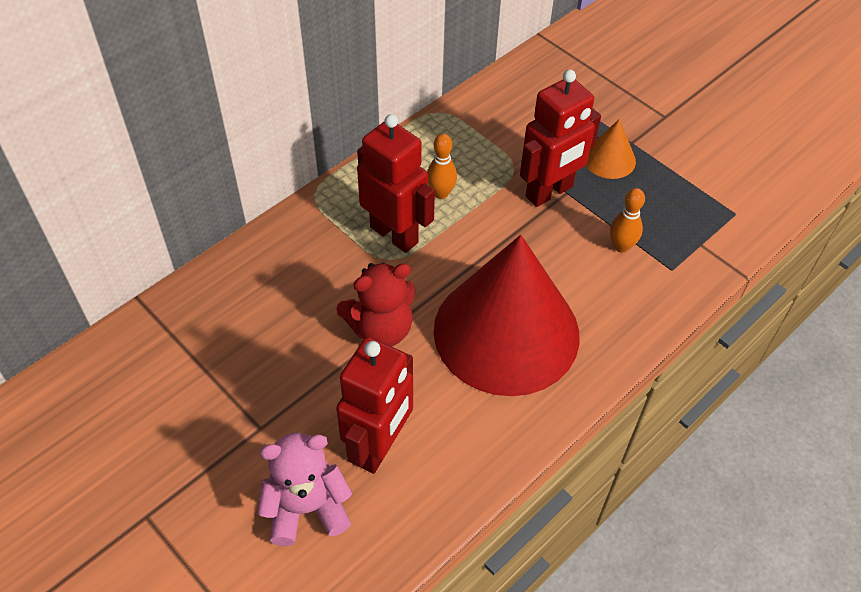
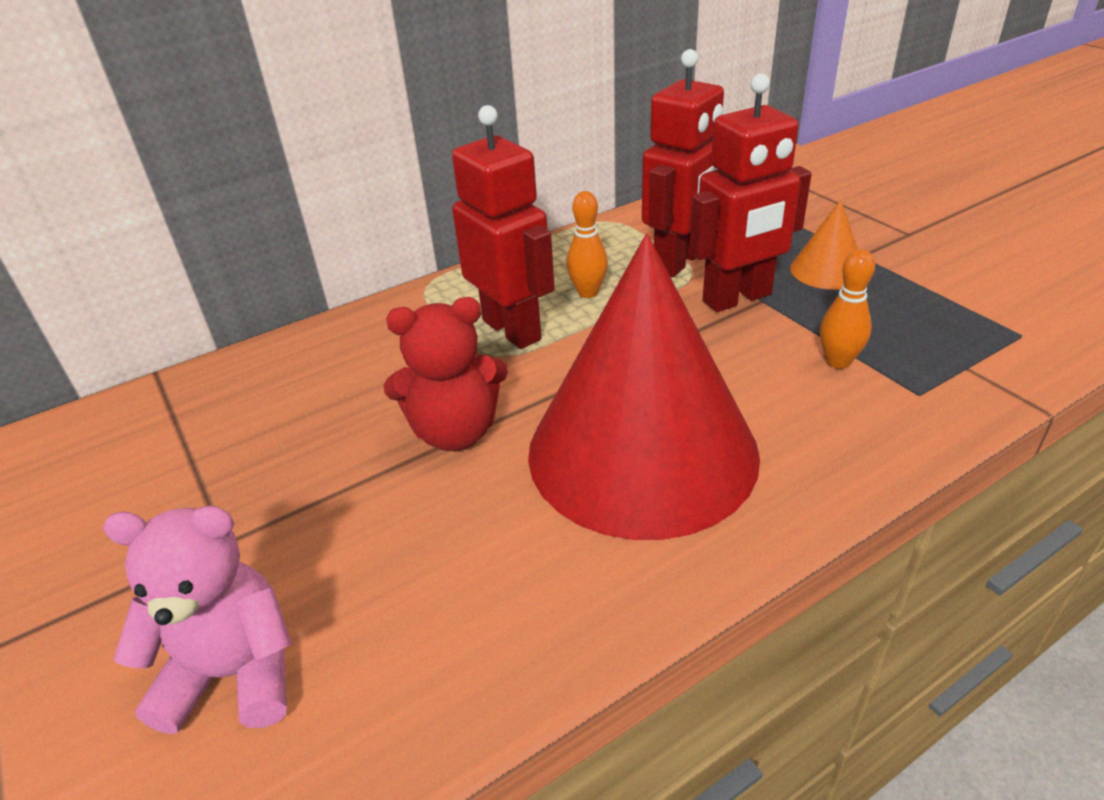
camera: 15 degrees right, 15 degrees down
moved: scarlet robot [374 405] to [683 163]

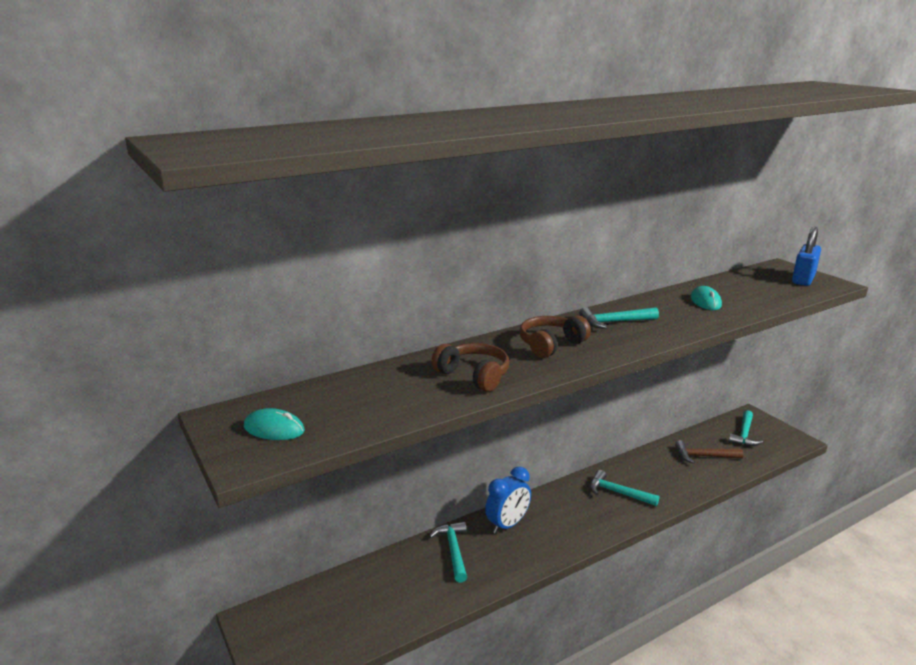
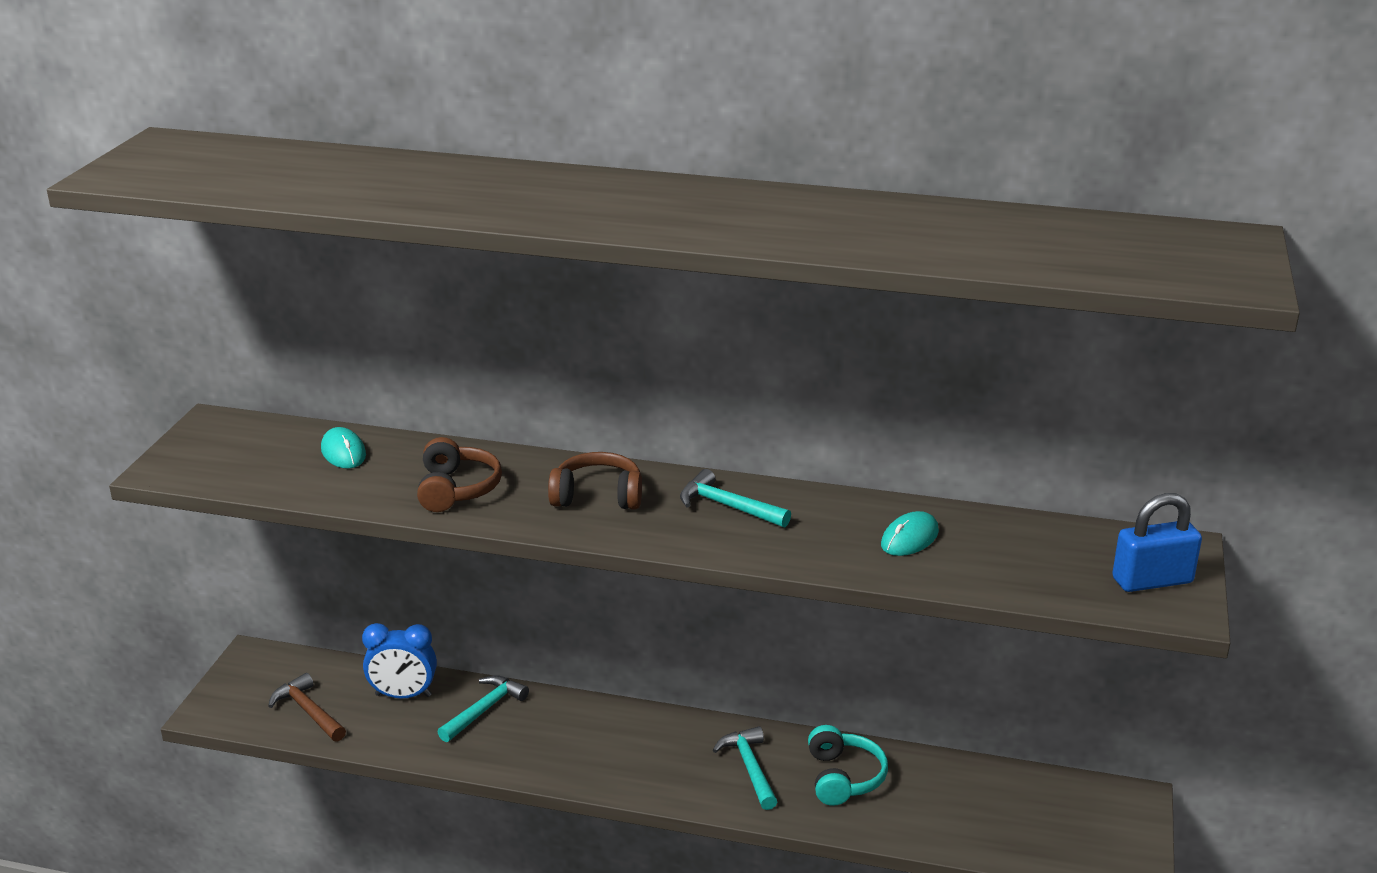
camera: 45 degrees right, 5 degrees up
removed: teal claw hammer [745 428]
added: teal over-ear headphones [848 765]
moved: teal mouse [274 424] to [343 448]; cobalt bedside clock [508 500] to [399 660]; brown claw hammer [709 452] to [307 707]

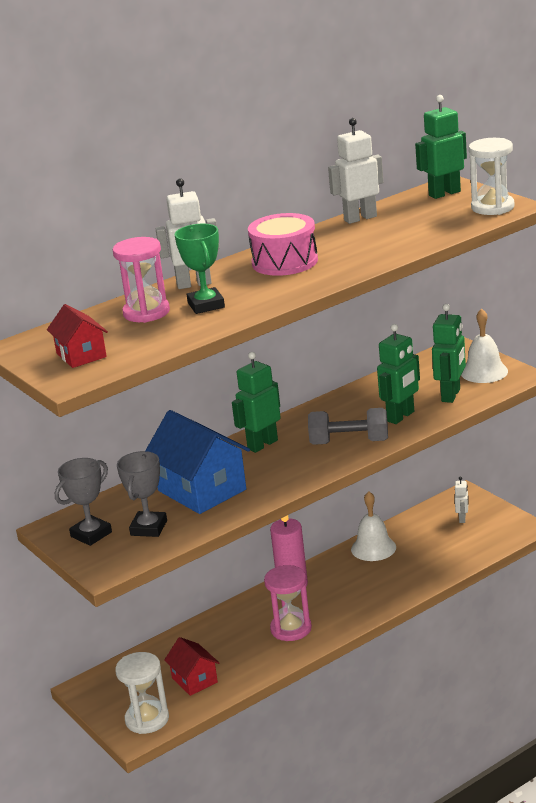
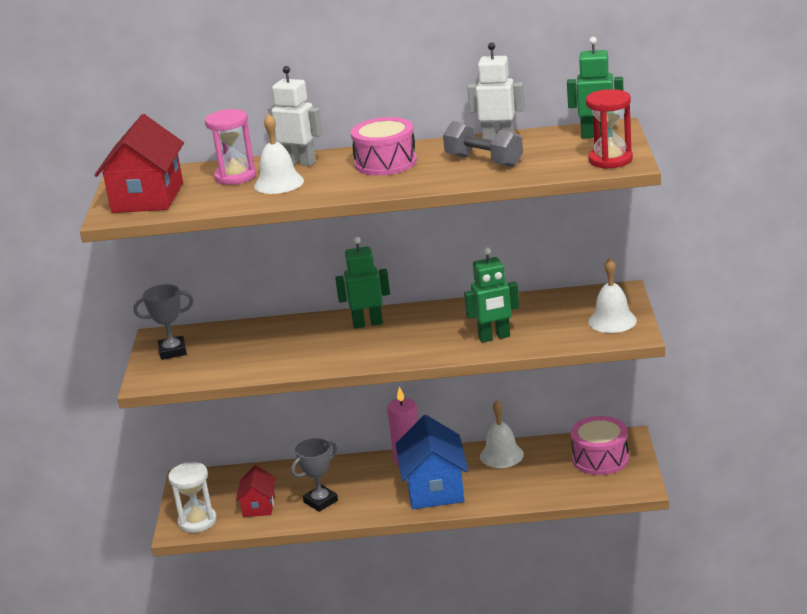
camera: 35 degrees right, 0 degrees up
removed: rose-pink sandglass [288 603]; green robot [449 353]
moved: ash-grey award cup [142 494] to [314 475]; cobalt toy house [197 462] to [432 462]; ash-grey hand weight [348 426] to [483 144]
replaced: green award cup [200 269] to snow-white school bell [279 154]; snow-white robot [462 500] to rose-pink snare drum [600 445]
recoloured: snow-white sandglass [491 176] to scarlet sandglass [609 129]
resized: scarlet toy house [77 336] = [139 163] x1.81

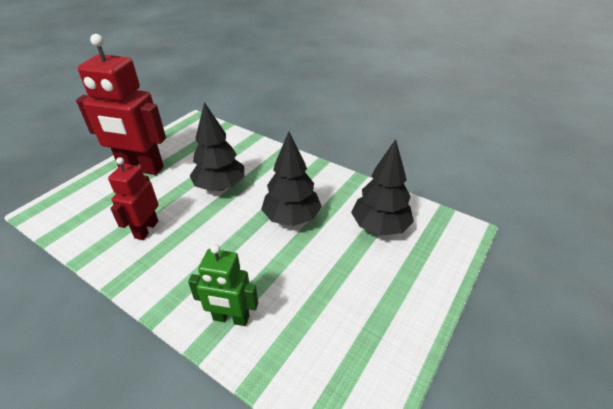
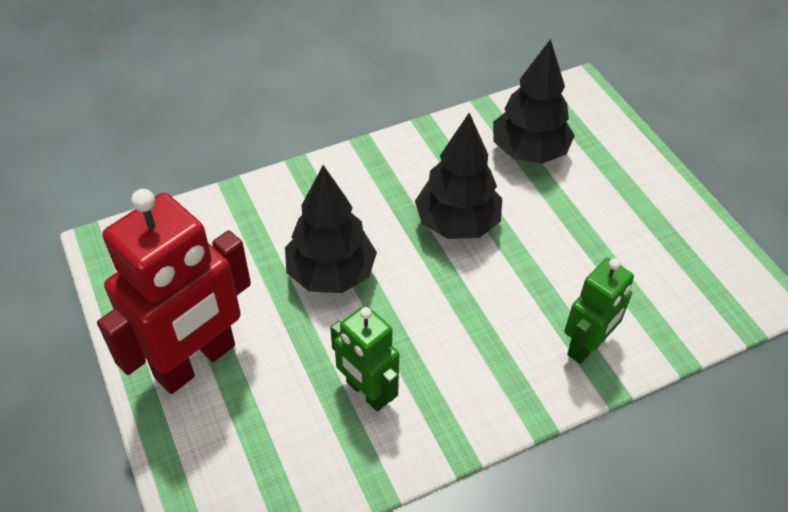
camera: 60 degrees left, 10 degrees up
recoloured: scarlet robot [133 198] to green robot [364 358]

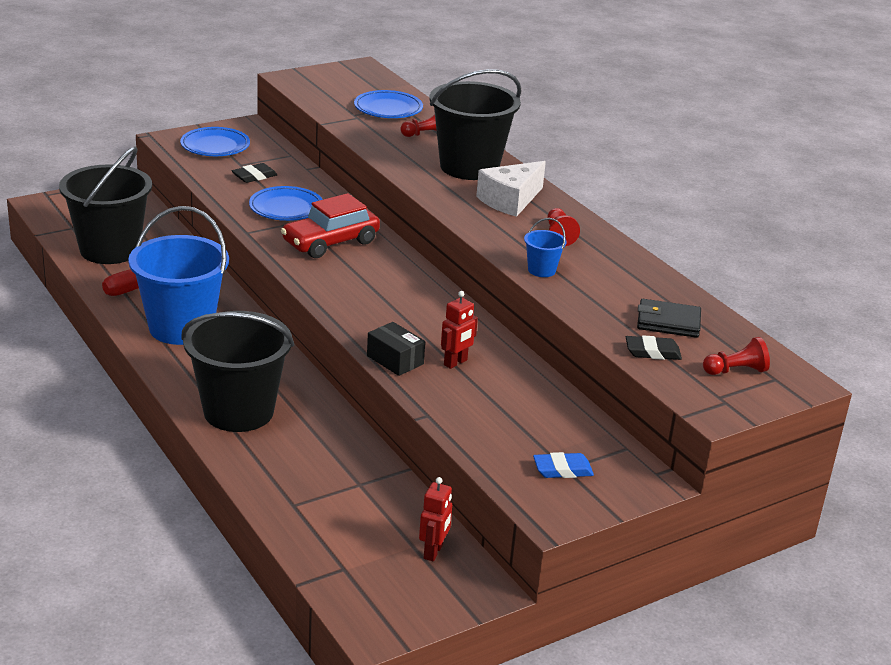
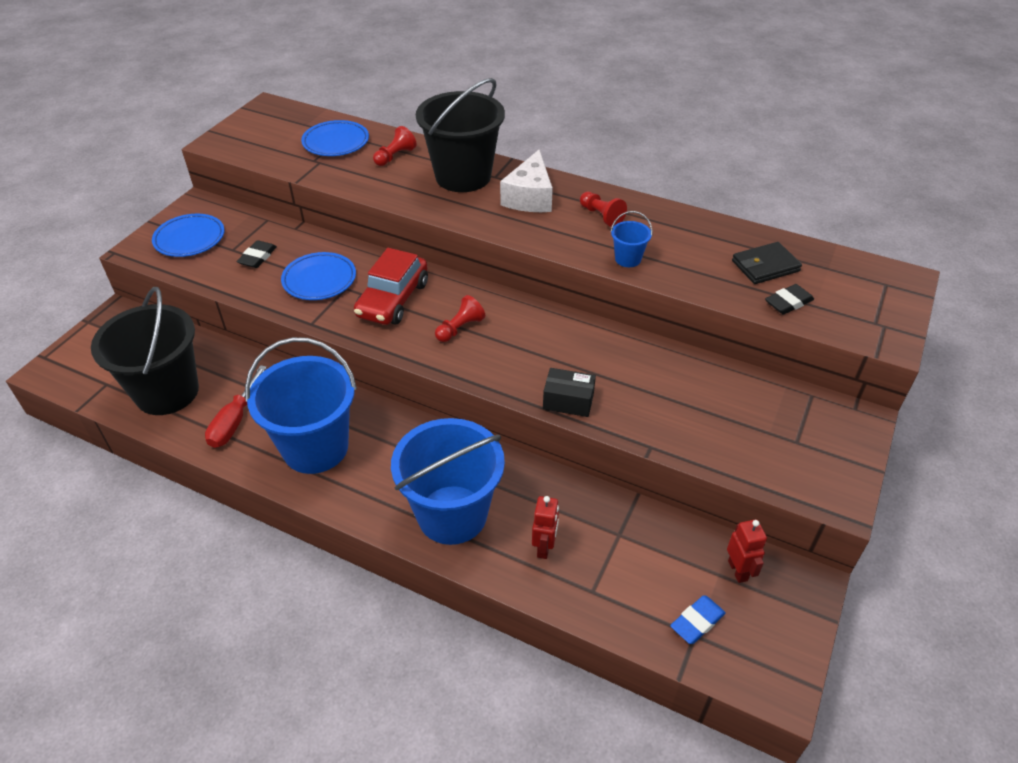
camera: 30 degrees left, 15 degrees up
moved: scarlet robot [459 330] to [545 527]; cobalt gum eraser [563 465] to [698 620]; scarlet chess pawn [736 356] to [460 318]
recoloured: jet-black sand bucket [237 371] to cobalt sand bucket [448 481]

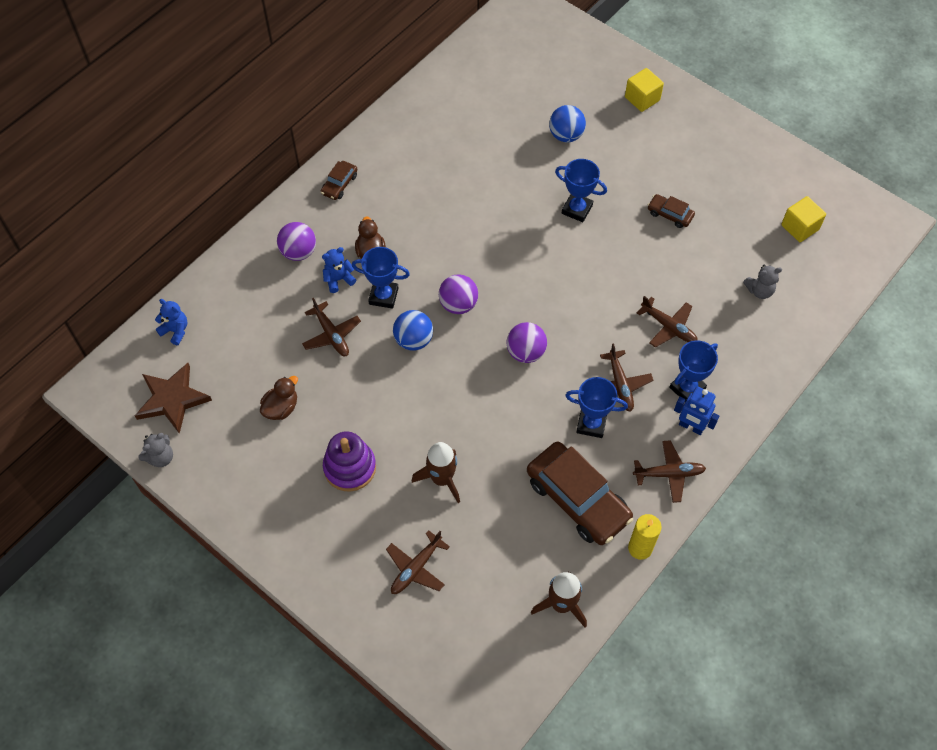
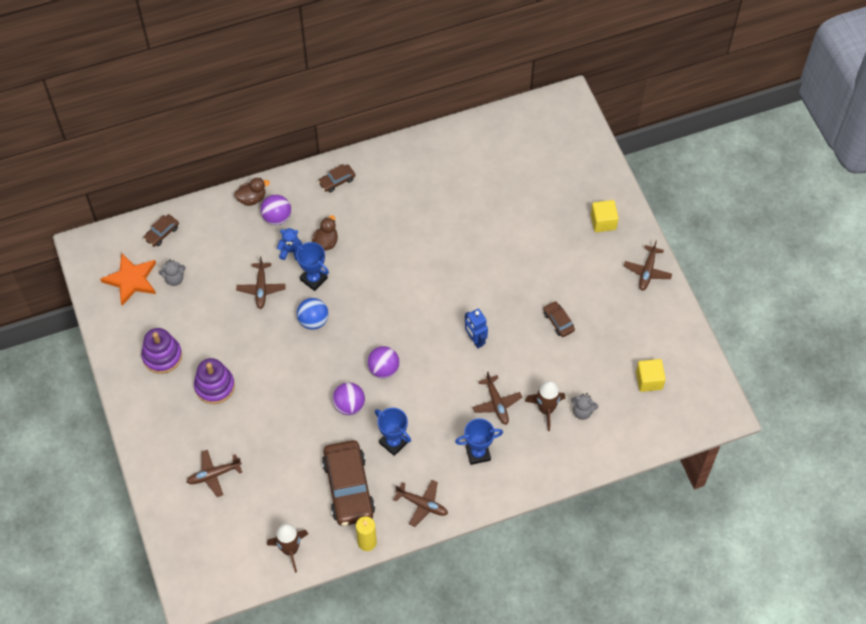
camera: 30 degrees right, 0 degrees up
removed: cobalt ball [567 123]; cobalt award cup [581 190]
added: royal purple stacking rings [161 351]
moved: ash-grey teddy [155 450] to [172 272]; brown duck [279 398] to [252 192]; brown rocket [436 472] to [545 406]; royal purple ball [458 294] to [348 398]; brown aeroplane [626 377] to [648 266]; cobalt robot [696 410] to [476 328]
replaced: cobalt teddy [171 322] to brown toy car [161 230]
recoloured: brown five-pointed star [173 398] to orange-coloured five-pointed star [128 279]

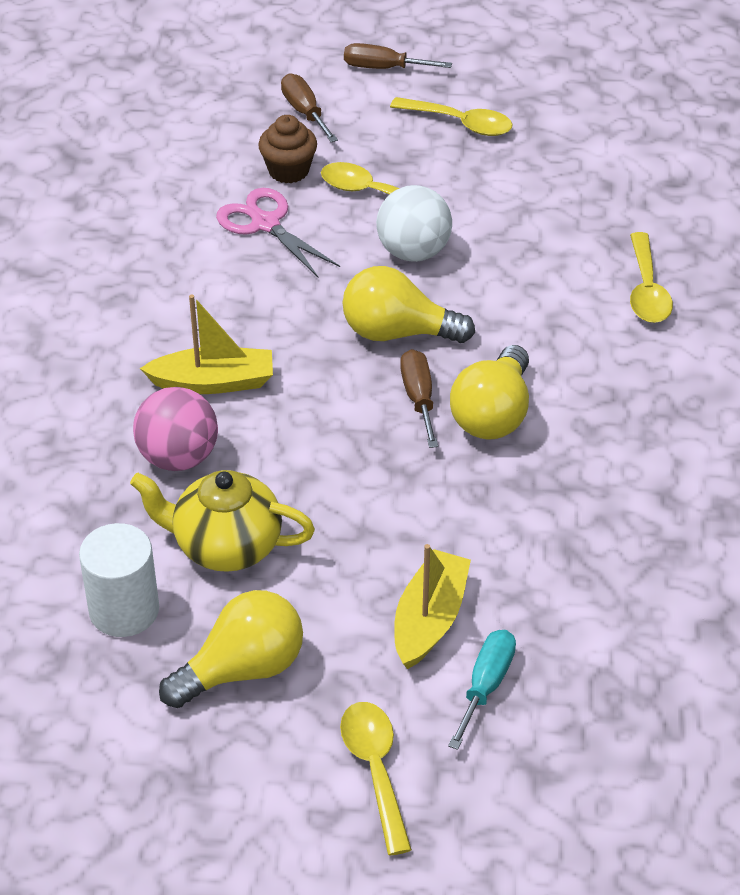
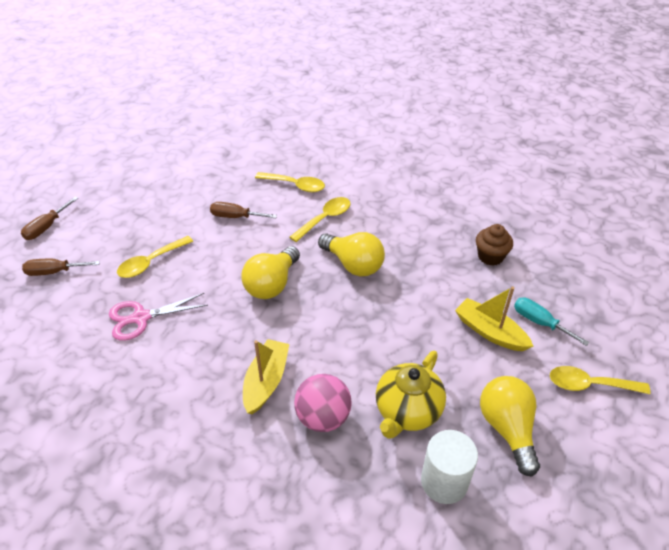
camera: 70 degrees left, 0 degrees up
removed: snow-white ball [414 223]
moved: brown cupcake [287 149] to [494 245]; golden spoon [451 116] to [320 219]; brown hand screwdriver [419 398] to [243 210]

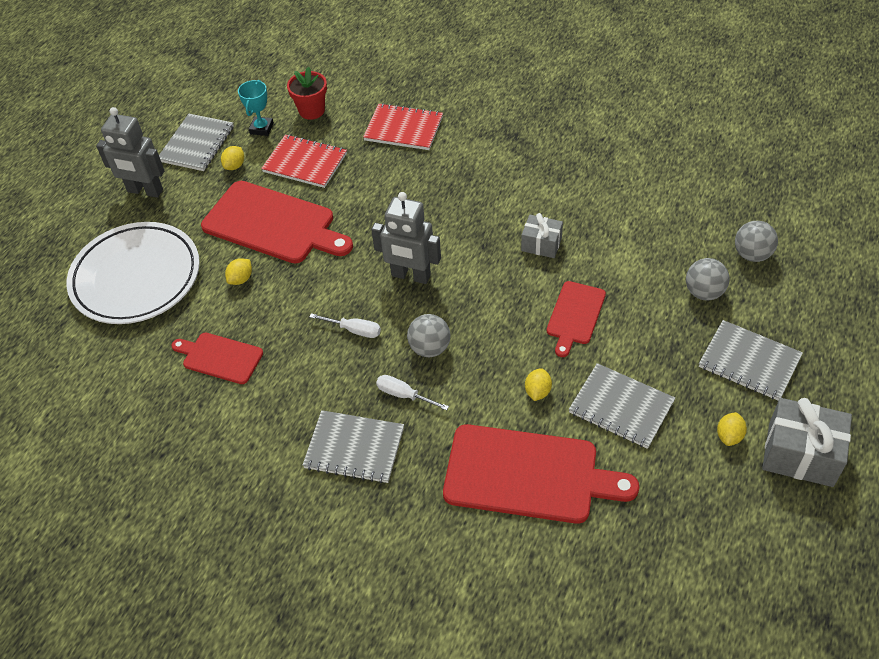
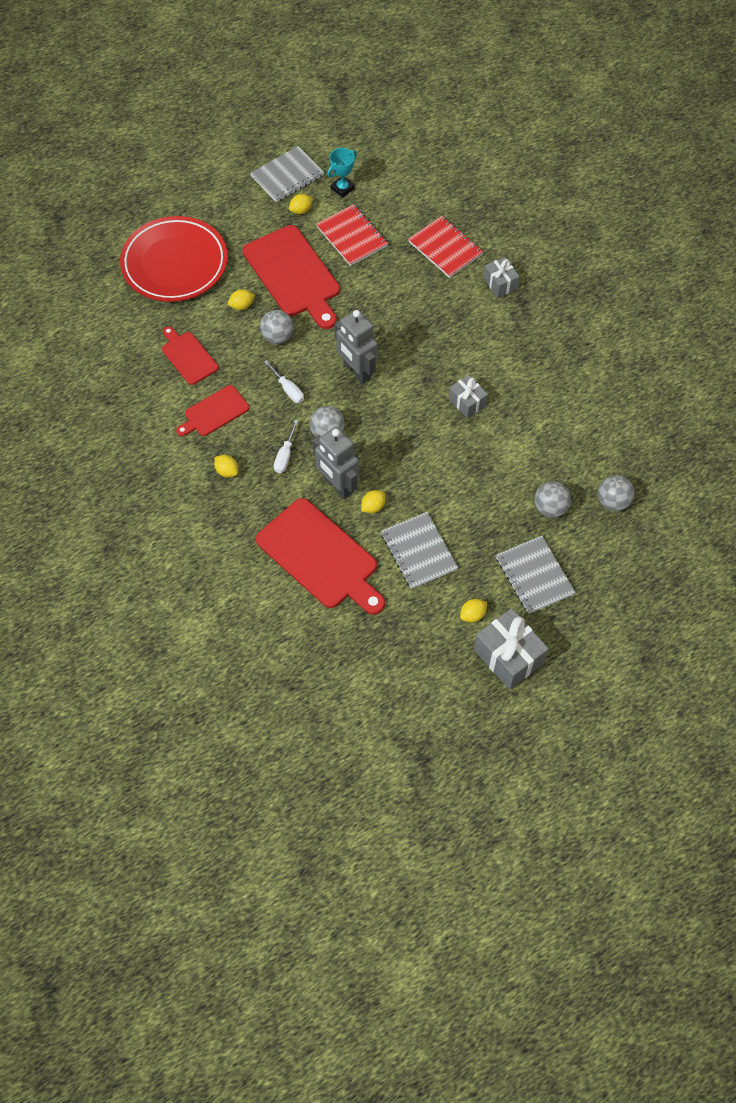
camera: 30 degrees right, 10 degrees up
removed: scarlet potted plant [307 93]
added: ash-grey ball [277 327]; ash-grey wrapped gift [501 277]
moved: ash-grey robot [130 152] to [336 462]; scarlet chopping board [576 319] to [212 410]
replaced: ash-grey notepad [353 446] to golden citrus fruit [226 466]
recoloured: snow-white flat dish [133 273] to scarlet flat dish [174 259]
turned: snow-white hand screwdriver [412 393] = [286 446] 135 degrees counterclockwise

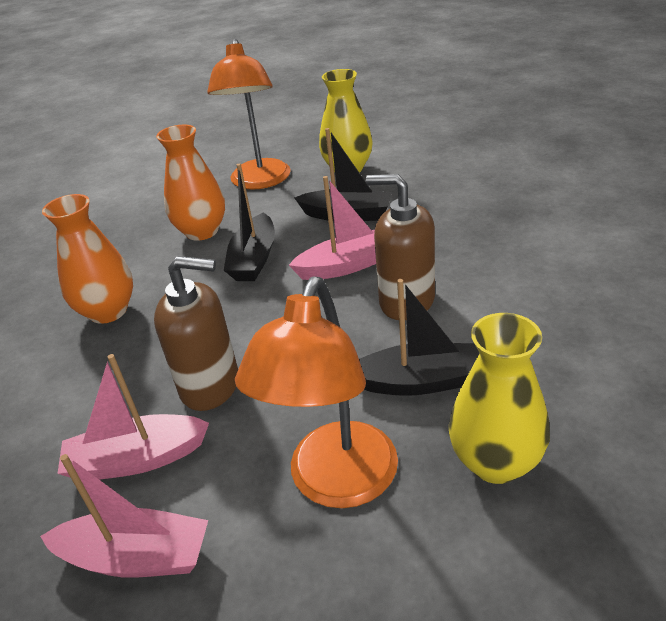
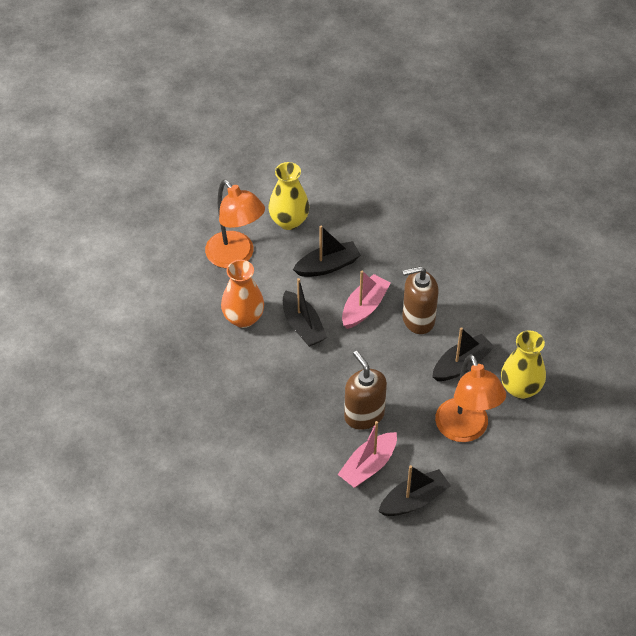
camera: 40 degrees left, 15 degrees up
removed: orange-coloured flower vase [87 259]
recoloured: rose-pink boat [124 516] to jet-black boat [414 490]
turned: brown soap pump [196 333] = [365 390] 90 degrees counterclockwise

